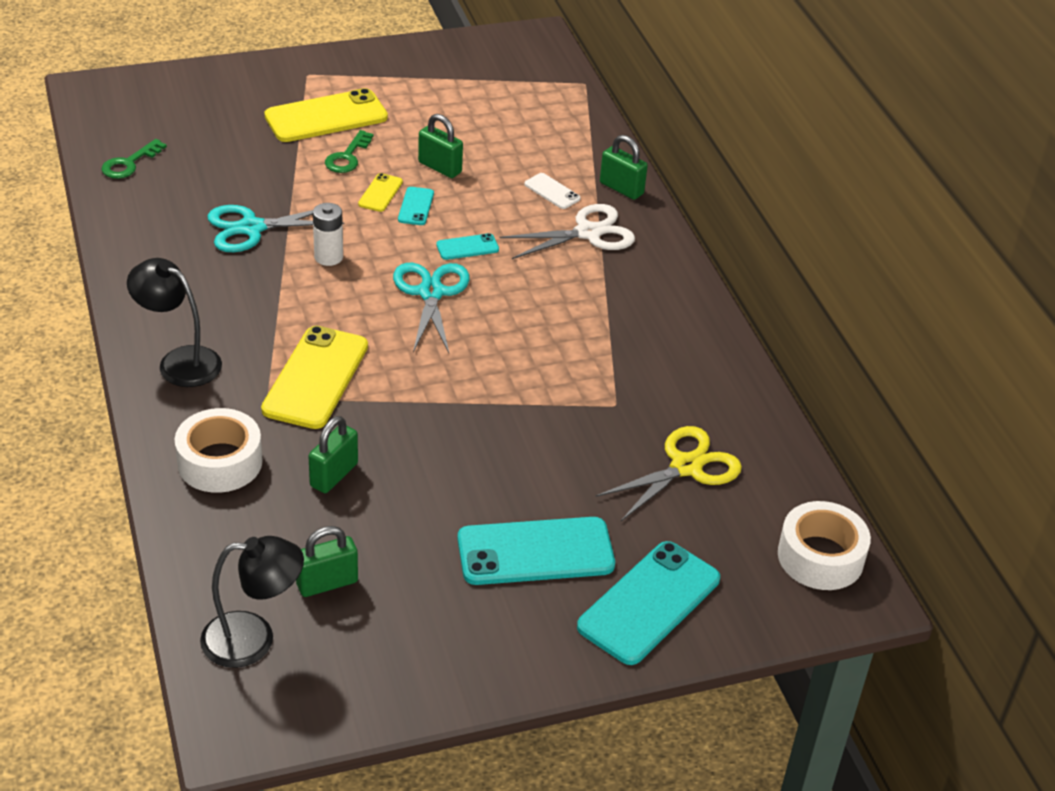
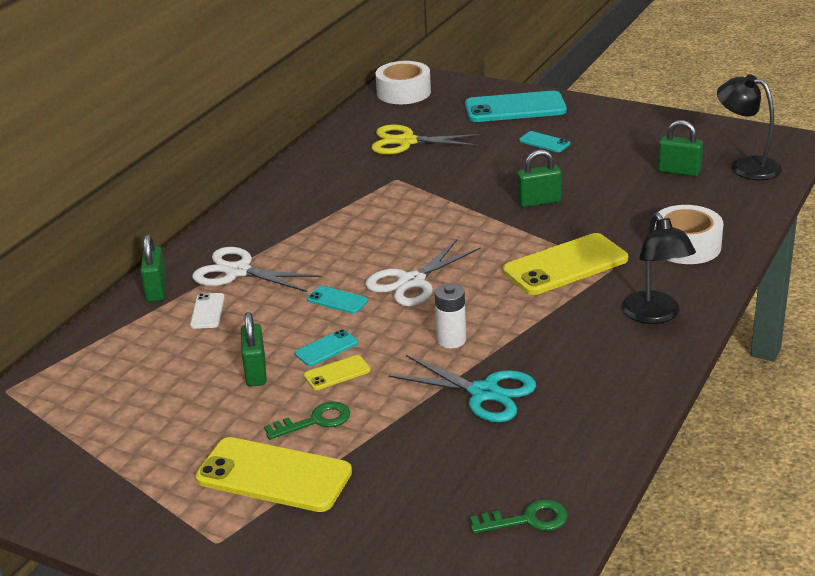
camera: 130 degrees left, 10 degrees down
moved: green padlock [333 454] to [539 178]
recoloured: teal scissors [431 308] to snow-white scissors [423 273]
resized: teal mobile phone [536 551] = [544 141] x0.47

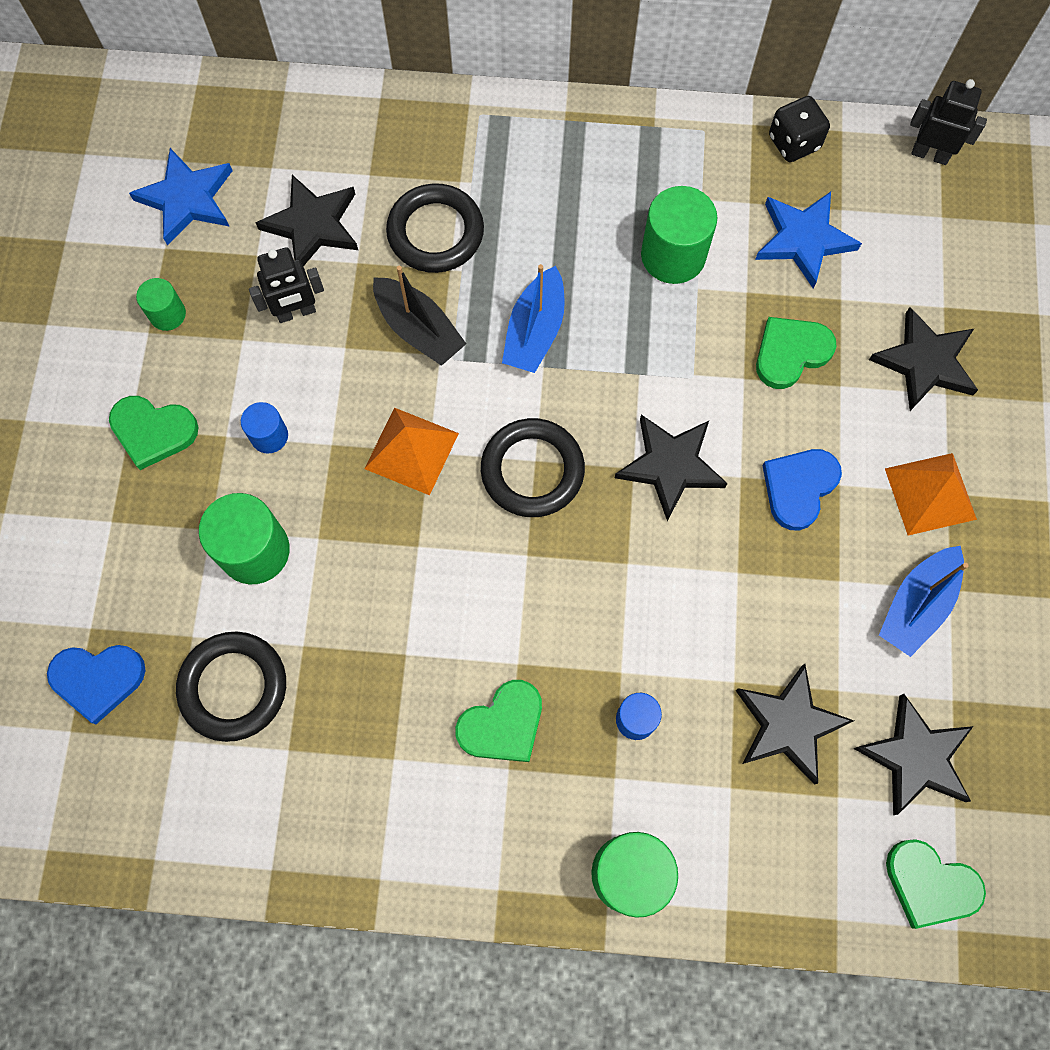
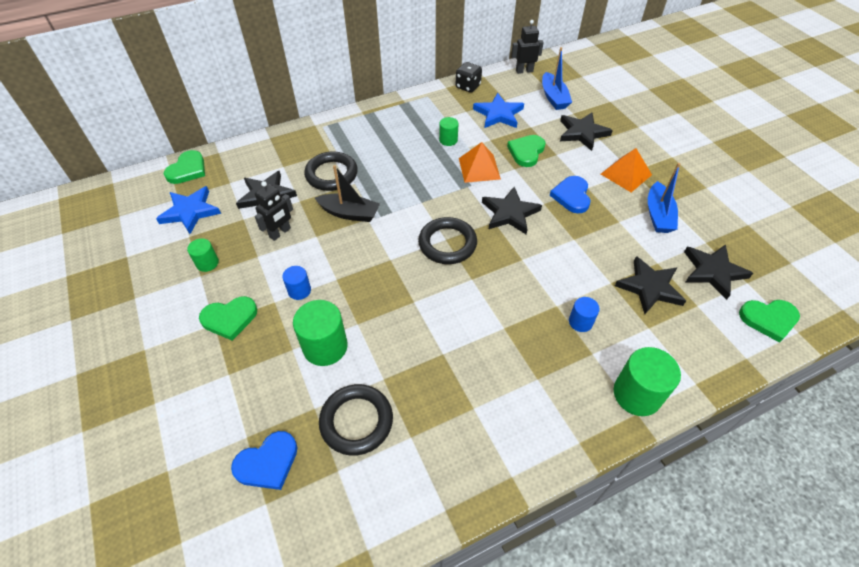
camera: 30 degrees left, 20 degrees down
moved: orange-coloured pyramid [411 451] to [480 162]; green love heart [498 721] to [184 167]; cobalt boat [533 318] to [557 78]
resized: green cylinder [679 235] = [449 131] x0.56

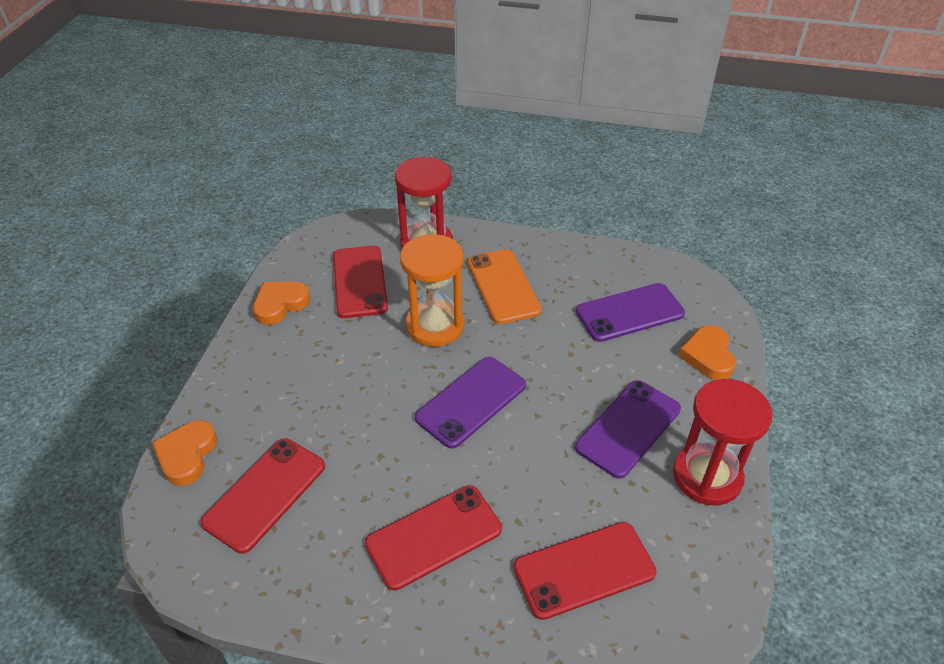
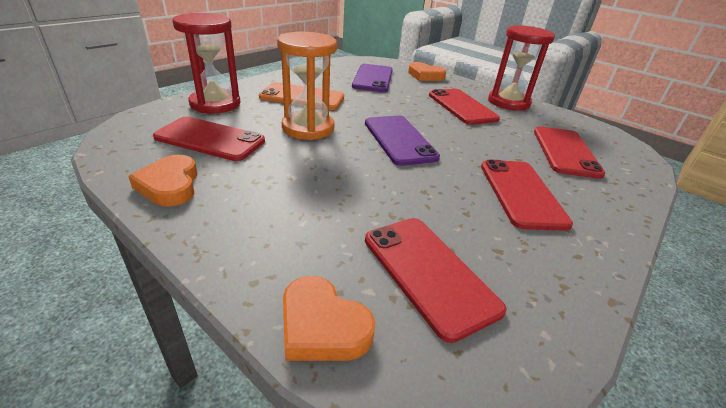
camera: 65 degrees left, 10 degrees down
recoloured: royal purple mobile phone [628 429] to scarlet mobile phone [464 107]

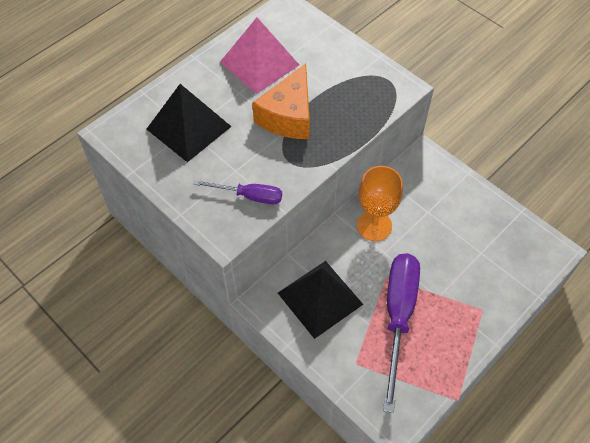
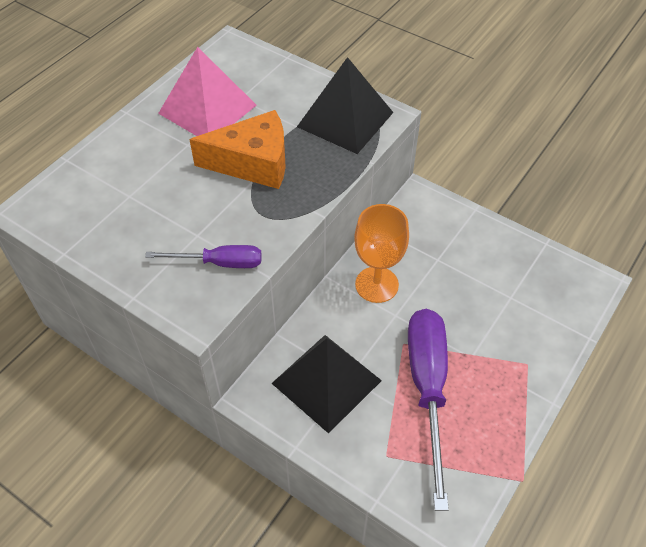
camera: 10 degrees left, 5 degrees down
moved: jet-black pyramid [189 123] to [345 105]
turned: orange-coloured cheese [281 101] = [237 149] 105 degrees counterclockwise

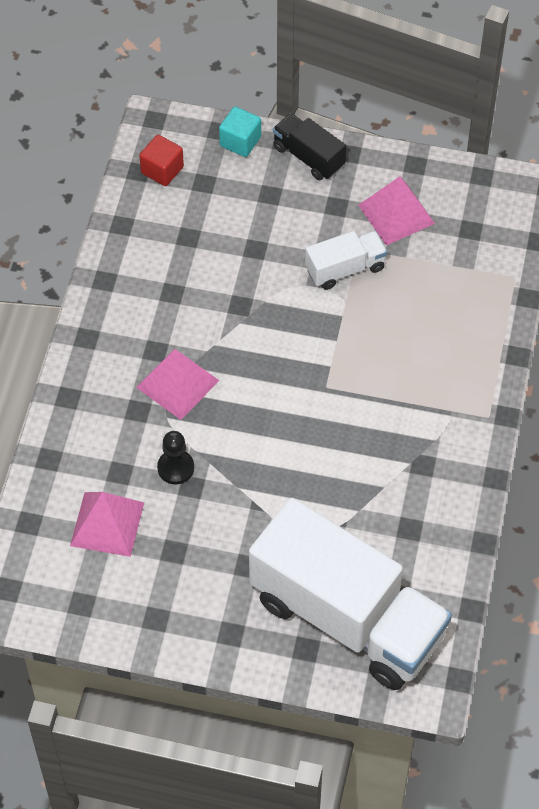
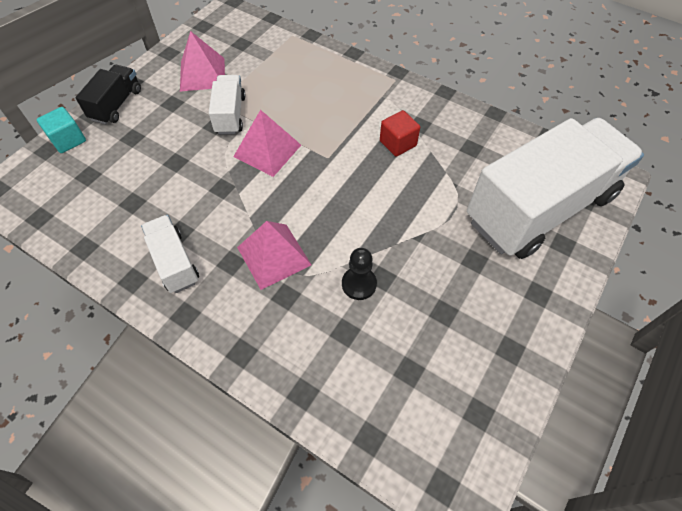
camera: 70 degrees left, 0 degrees up
added: snow-white lorry [170 254]
moved: rose-pink pyramid [107 524] to [267 143]; scarlet solid cube [161 160] to [400 133]
turned: jet-black lorry [309 146] = [108 94] 135 degrees clockwise

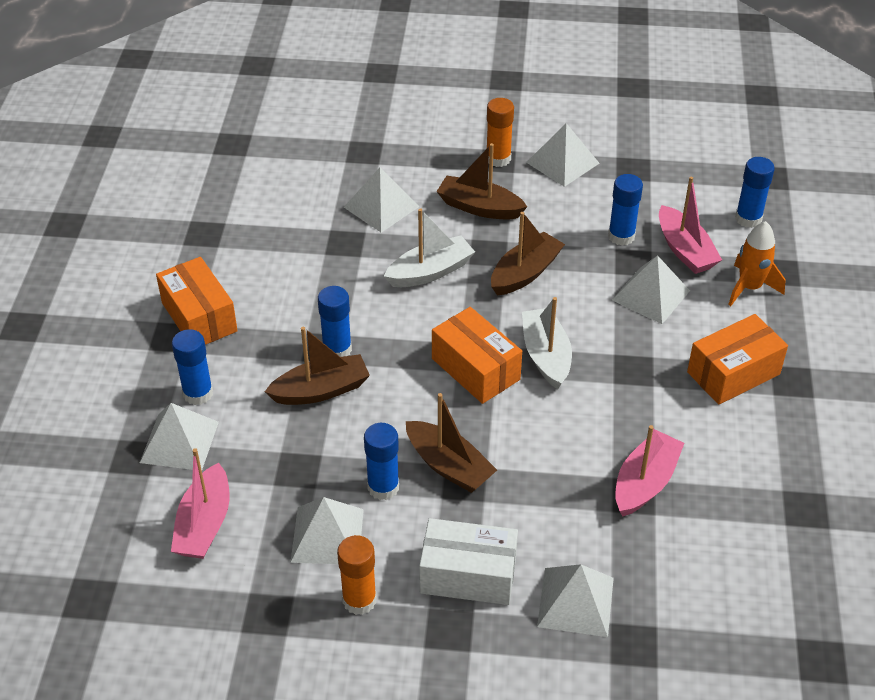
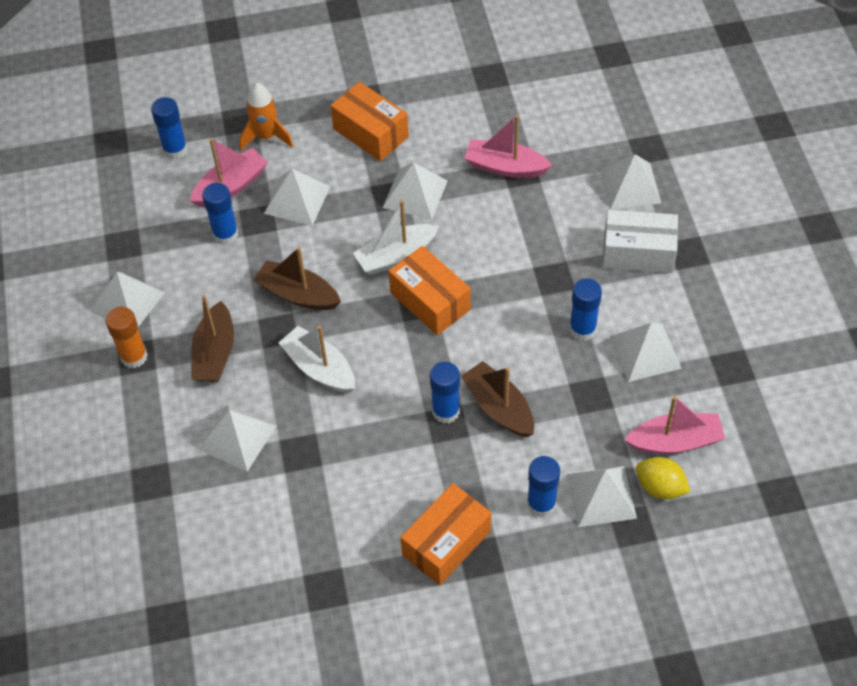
camera: 105 degrees left, 10 degrees up
removed: orange-coloured stick of glue [357 575]; brown boat [451 443]
added: snow-white pyramid [415 191]; golden citrus fruit [663 478]
turned: snow-white box [468 561] = [640 241] 75 degrees counterclockwise; orange-coloured box [477 355] = [430 290] 75 degrees counterclockwise

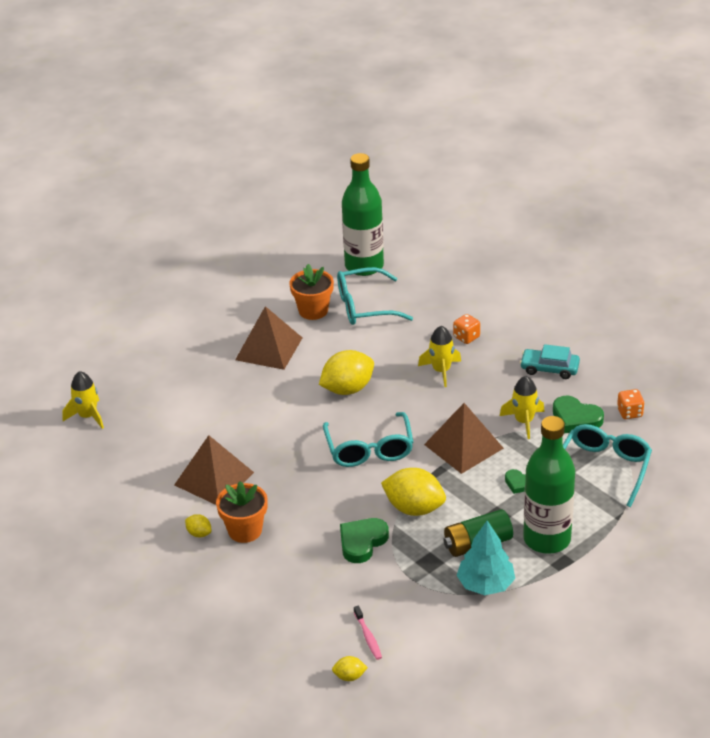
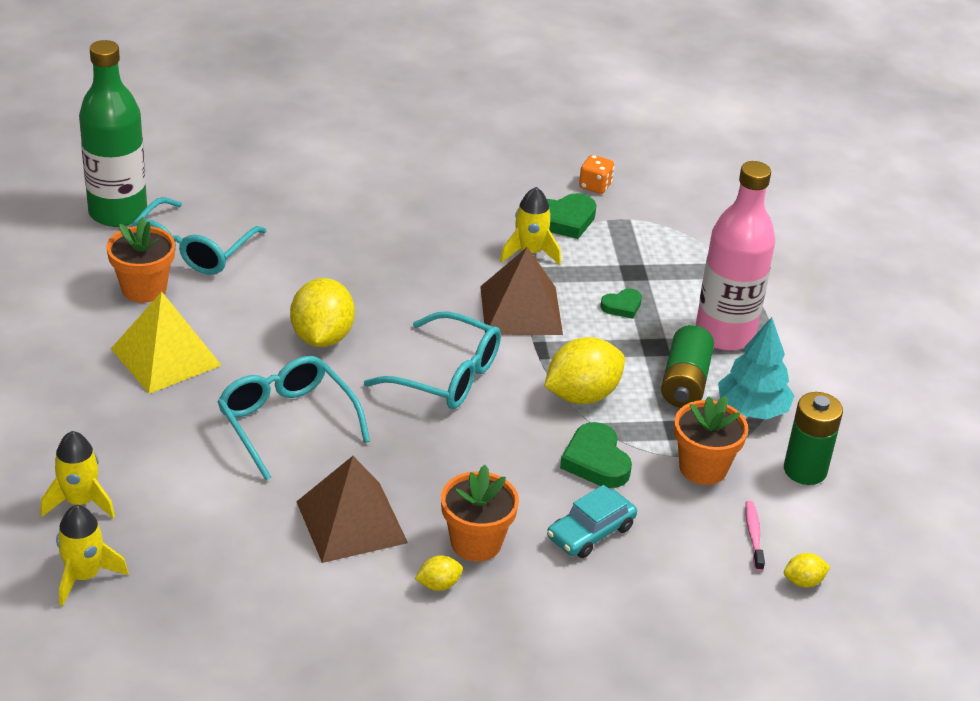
camera: 60 degrees left, 0 degrees up
removed: orange-coloured dice [466 329]
added: orange-coloured potted plant [711 440]; green battery [813 438]
moved: golden rocket [439 356] to [77 474]; teal toy car [550 361] to [592 521]; teal spectacles [607 465] to [293 418]
recoloured: brown pyramid [268 338] to golden pyramid [166 343]; green drink bottle [549 485] to rose-pink drink bottle [735 256]
turned: golden citrus fruit [350 668] = [807 570] 45 degrees clockwise; rose-pink toothbrush [368 633] = [755 536] 105 degrees counterclockwise

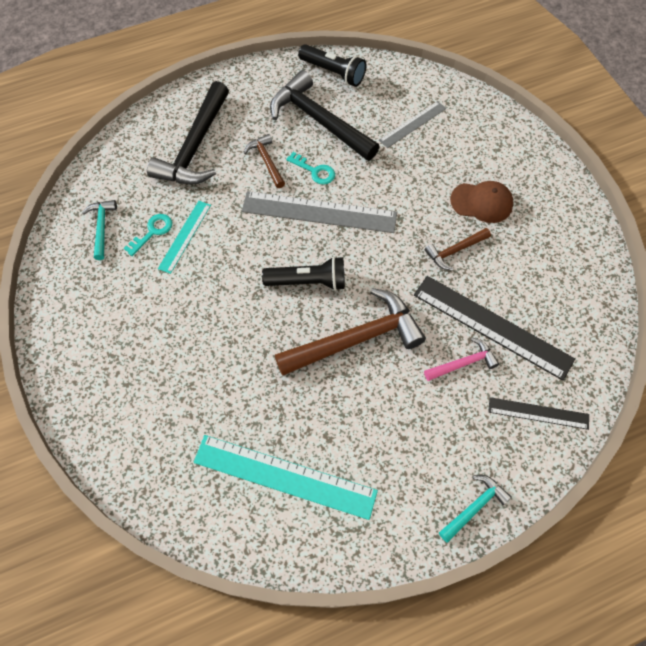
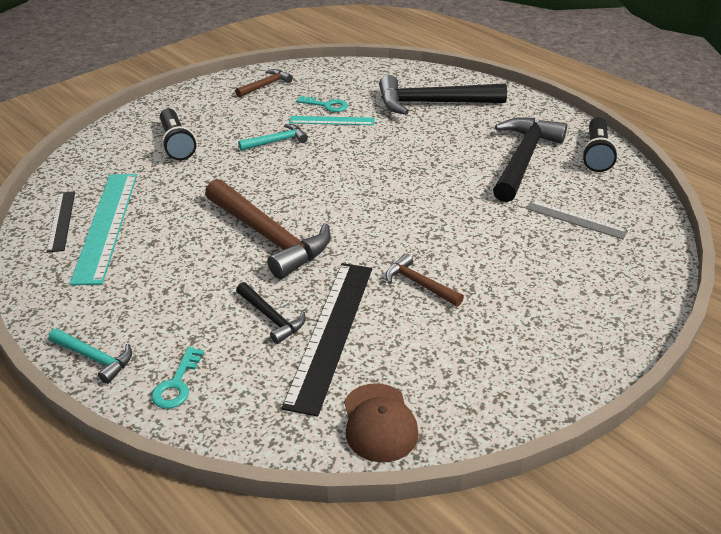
camera: 70 degrees right, 25 degrees down
removed: ash-grey ruler [319 212]
moved: teal claw hammer [99 230] to [273 137]; brown claw hammer [264 161] to [264 83]; jet-black pocket torch [303 274] to [178 134]; teal latchkey [310 168] to [177 378]; brown peaked cap [481 202] to [381 423]; jet-black ruler [538 413] to [61 222]
recoloured: rose-pink claw hammer [461 359] to jet-black claw hammer [270 313]

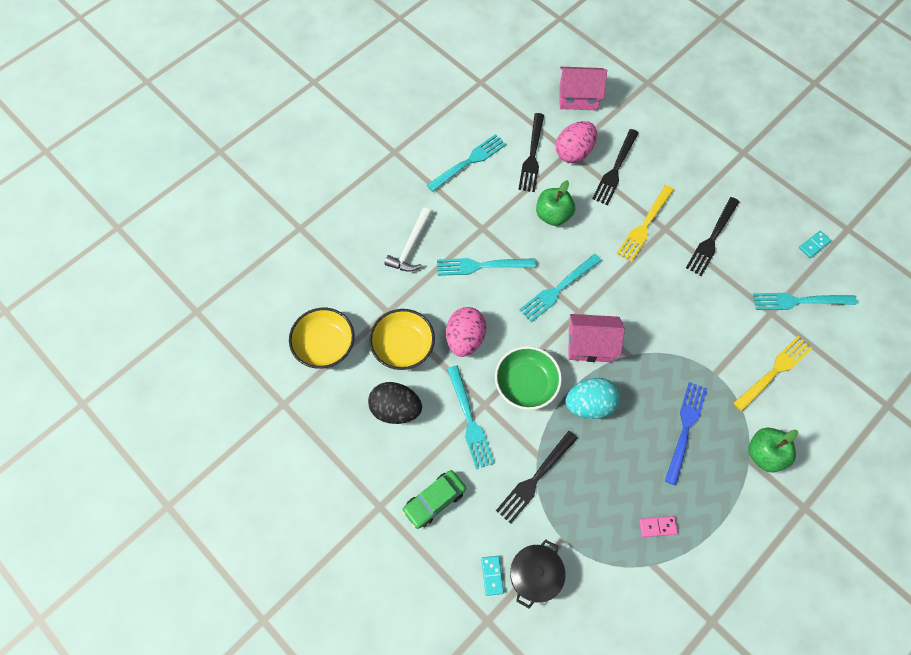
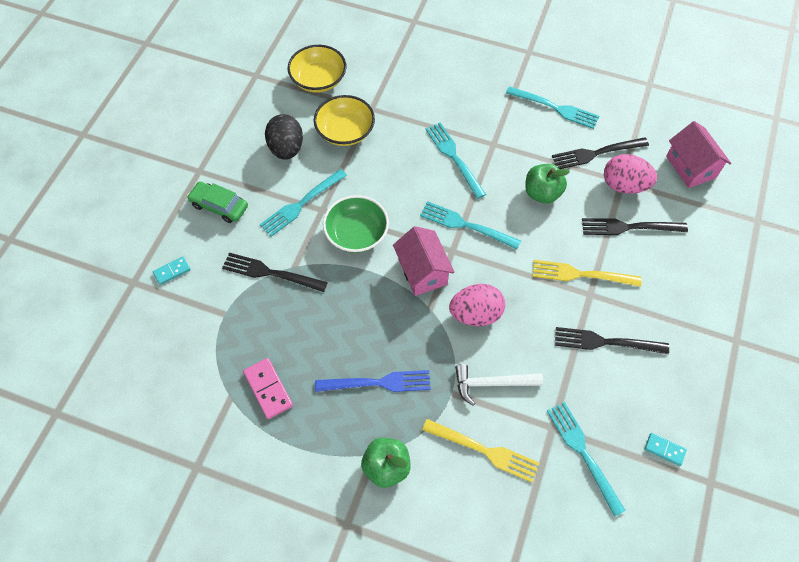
camera: 65 degrees right, 5 degrees down
removed: jet-black cooking pot [538 574]; teal toy egg [592 398]
moved: snow-white claw hammer [408 240] to [499 385]; rose-pink toy egg [466 332] to [477 305]
resized: rose-pink domino [658 526] = [268 388] x1.58

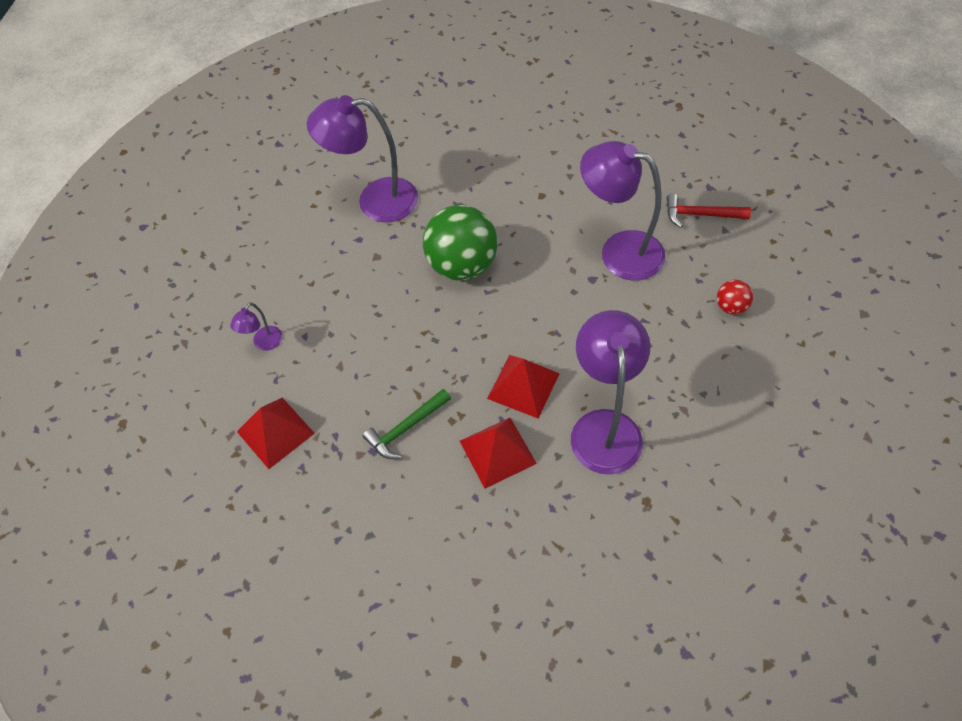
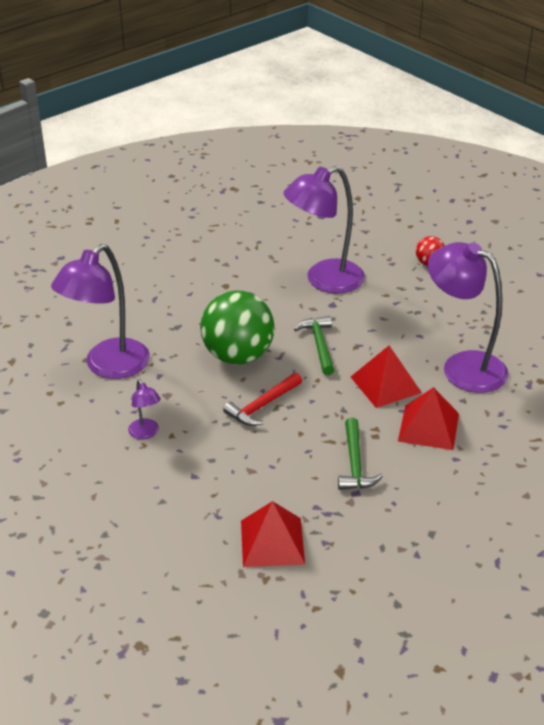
camera: 55 degrees left, 20 degrees down
added: green claw hammer [314 345]
moved: royal purple desk lamp [256 326] to [144 409]; scarlet claw hammer [709 210] to [262 399]

